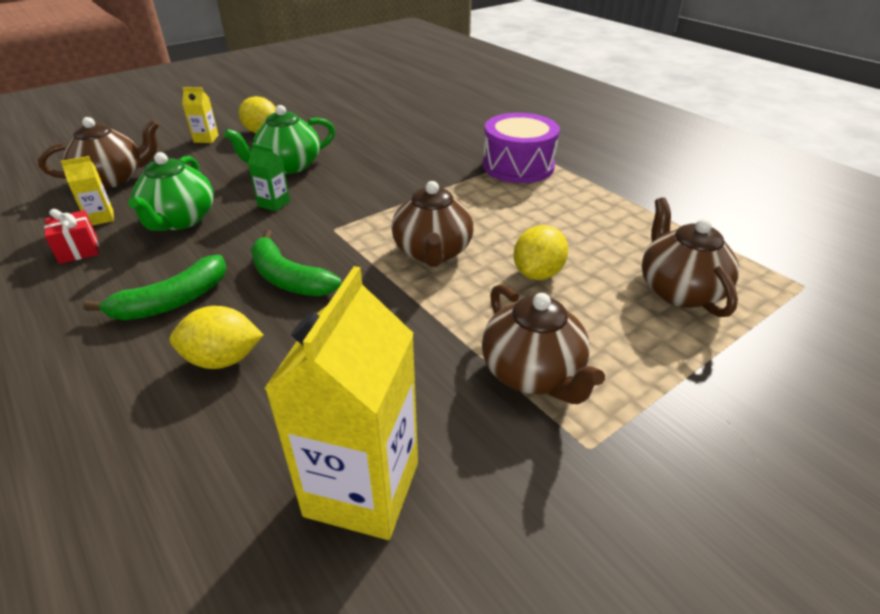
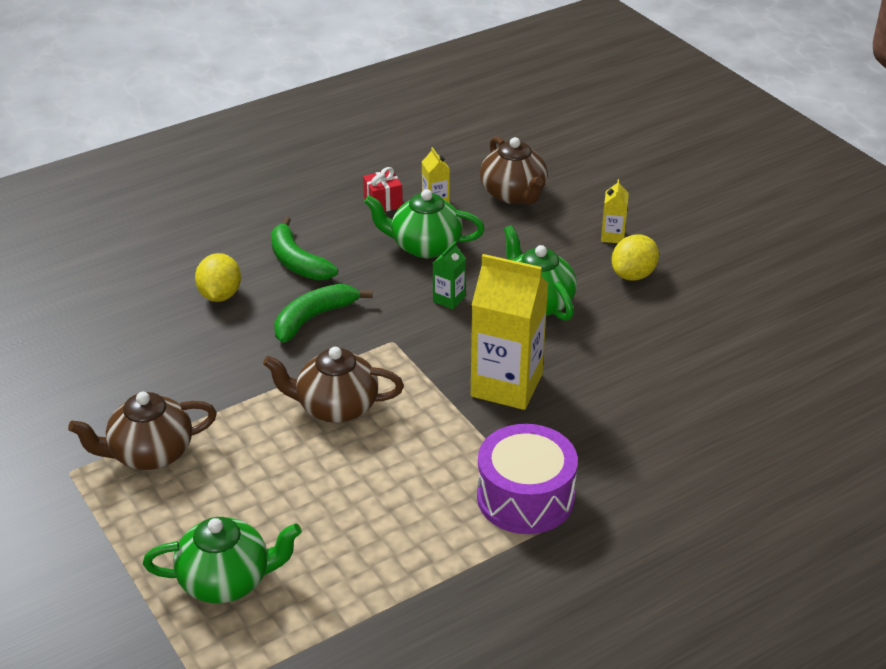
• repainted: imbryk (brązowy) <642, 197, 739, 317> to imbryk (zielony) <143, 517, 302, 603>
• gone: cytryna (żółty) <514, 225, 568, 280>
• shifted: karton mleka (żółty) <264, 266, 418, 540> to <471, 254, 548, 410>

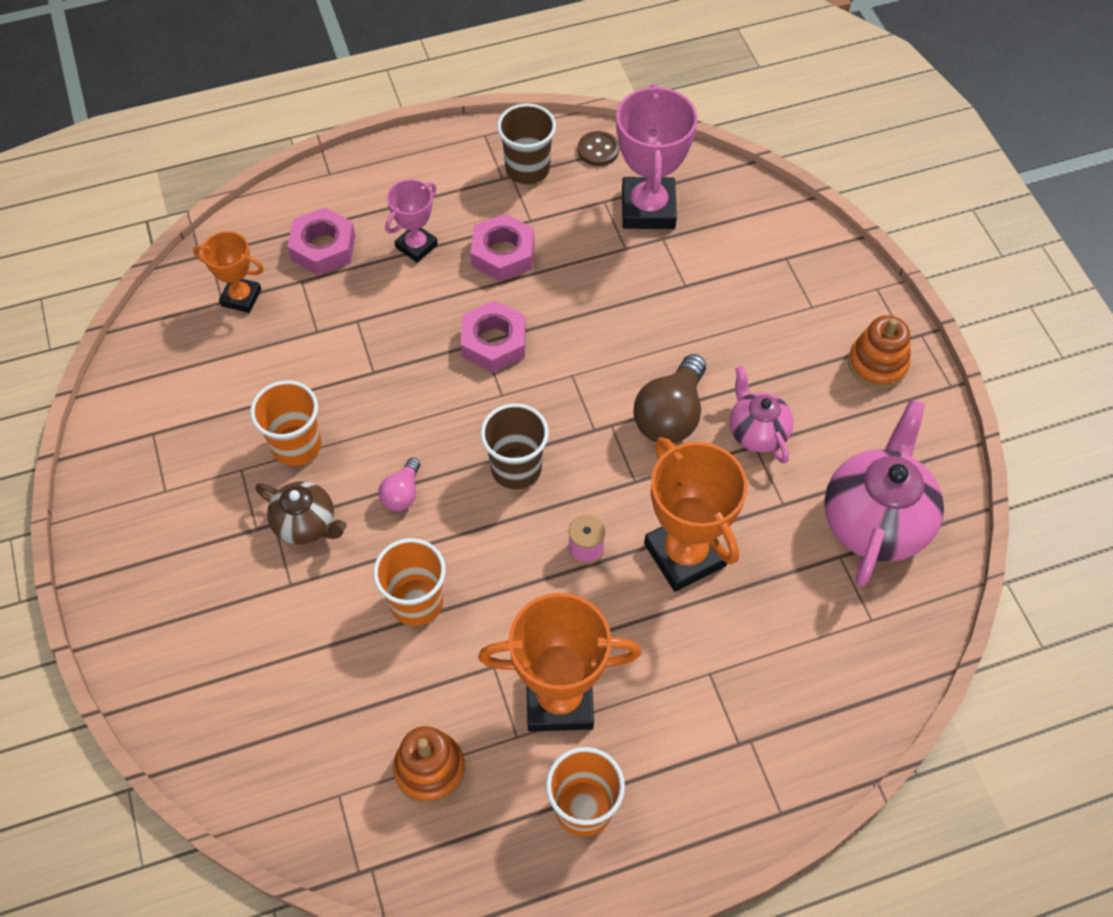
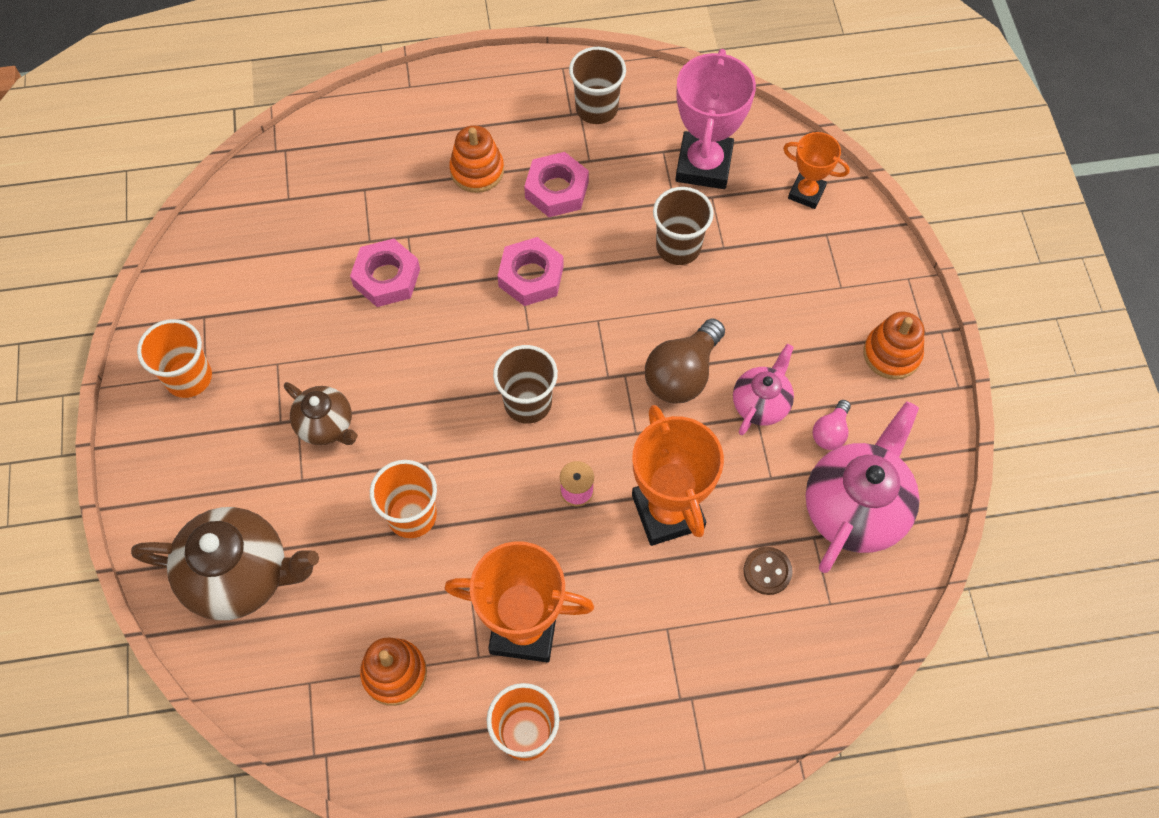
• shifted: guzik (brązowy) <578, 131, 619, 166> to <743, 547, 793, 595>
• swapped: puchar (różowy) <385, 179, 438, 263> to zabawka nakładanka (pomarańczowy) <450, 125, 504, 193>
• shifted: nakrętka (różowy) <287, 207, 355, 275> to <350, 239, 420, 307>
• shifted: puchar (pomarańczowy) <193, 231, 264, 313> to <783, 132, 850, 209>
• rotated: imbryk (różowy) <730, 366, 793, 464> = <733, 344, 794, 435> 45 degrees clockwise
• shifted: szklanka (pomarańczowy) <250, 380, 322, 466> to <137, 319, 212, 398>
• shifted: żarówka (różowy) <378, 458, 420, 511> to <813, 400, 851, 450>
• new: szklanka (brązowy) <653, 187, 714, 265>
• new: imbryk (brązowy) <131, 507, 319, 620>

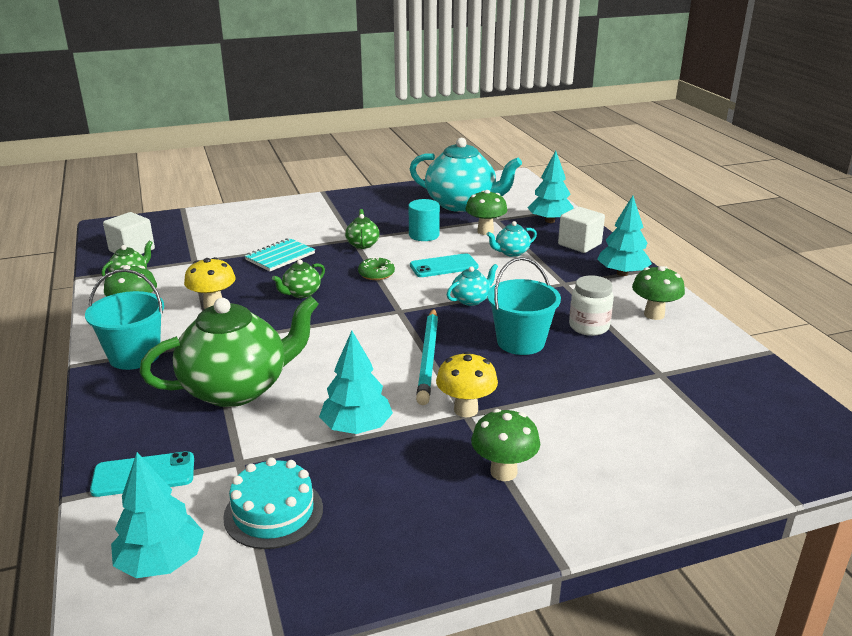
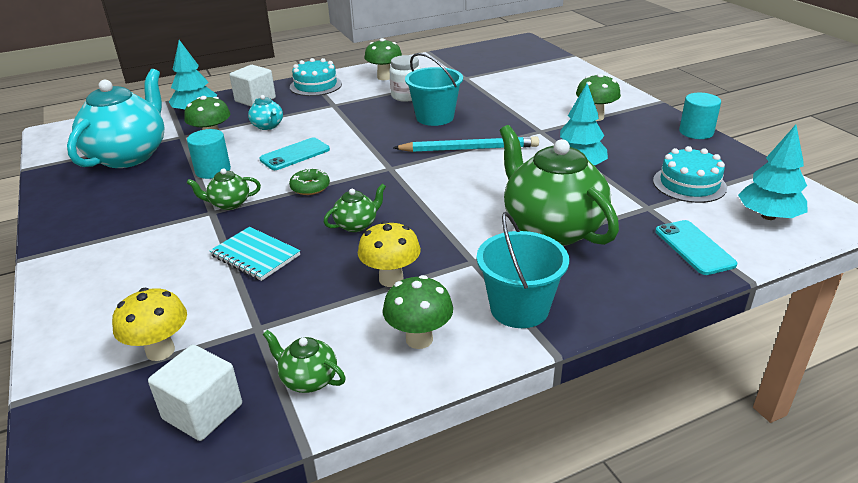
• swapped: drzewko (turkusowy) <597, 195, 652, 276> to tort (turkusowy) <290, 58, 342, 96>
• rotated: telefon (turkusowy) <410, 253, 478, 277> = <259, 137, 330, 170> 75 degrees clockwise
• rotated: imbryk (zielony) <272, 259, 325, 298> = <324, 184, 386, 232> 75 degrees counterclockwise
• gone: imbryk (turkusowy) <447, 264, 498, 306>
• shifted: grzyb (żółty) <436, 352, 498, 417> to <112, 288, 187, 361>
• new: walec (turkusowy) <679, 93, 721, 139>

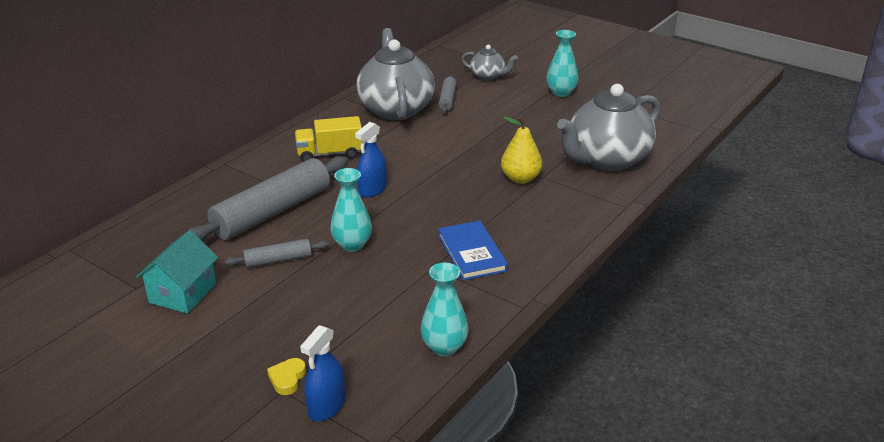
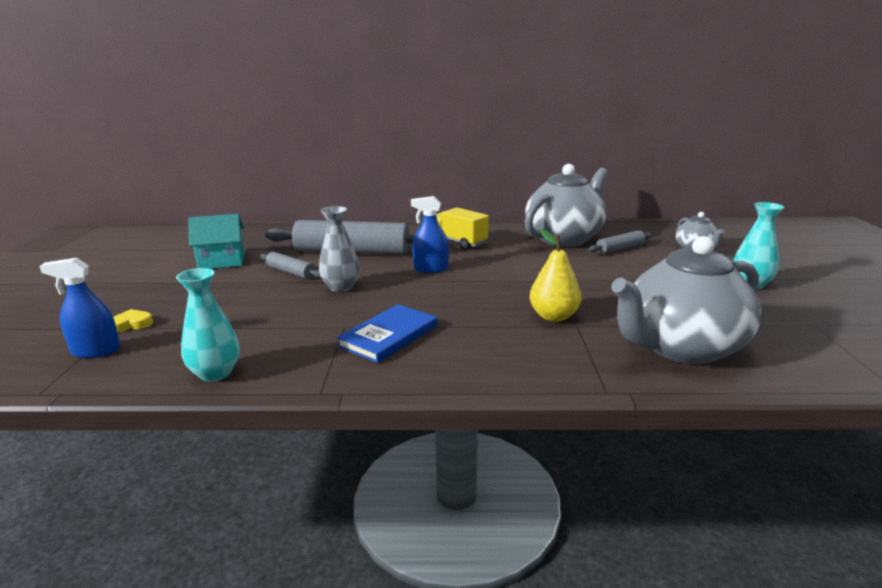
• rotated: imbryk (szary) <557, 84, 660, 171> = <611, 236, 761, 364> 45 degrees counterclockwise
• repainted: wazon (turkusowy) <330, 168, 372, 252> to wazon (szary) <319, 206, 360, 292>

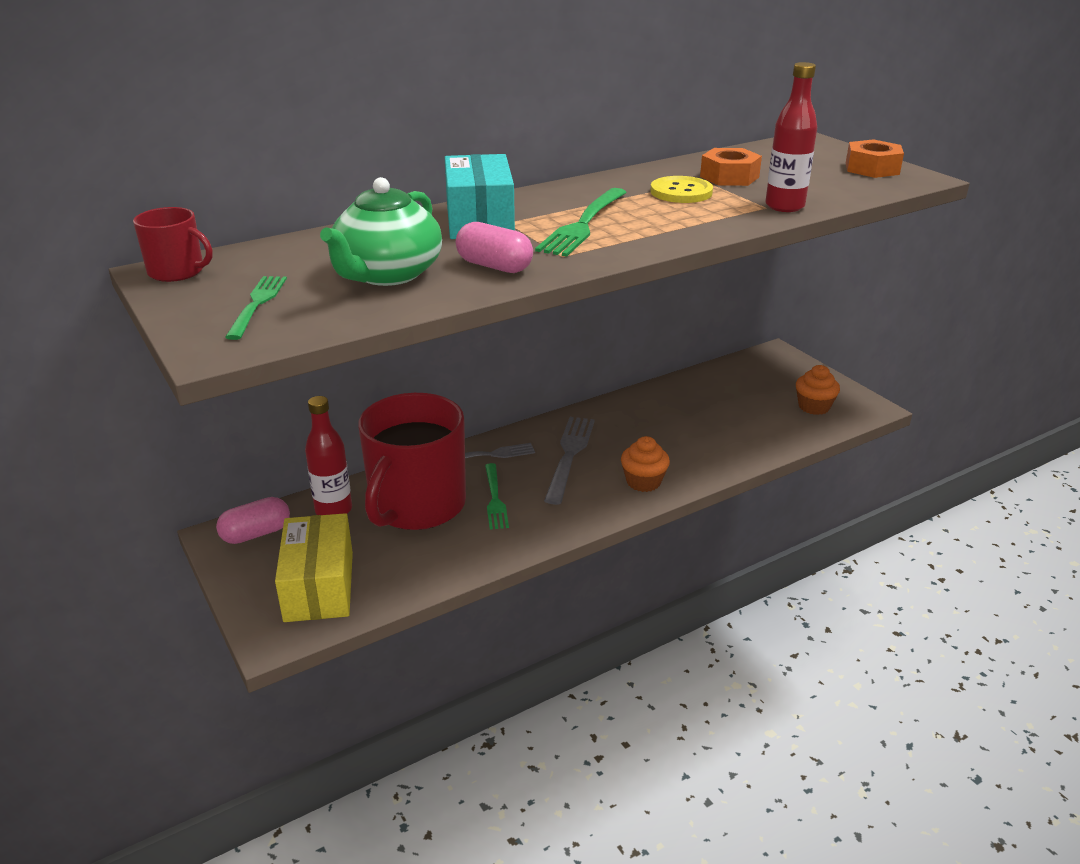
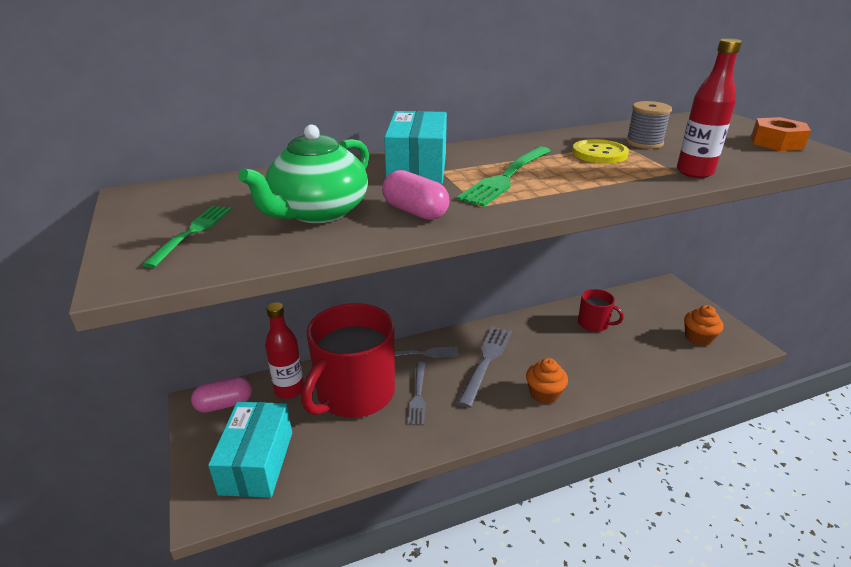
• swapped: nakrętka (pomarańczowy) <700, 148, 762, 186> to szpulka (szary) <626, 101, 672, 149>
• shifted: kubek (czerwony) <133, 207, 212, 282> to <578, 289, 624, 332>
• repainted: widelec (zielony) <485, 463, 509, 529> to widelec (szary) <408, 362, 426, 425>
• repainted: pudełko (żółty) <275, 513, 353, 622> to pudełko (turkusowy) <208, 402, 292, 498>

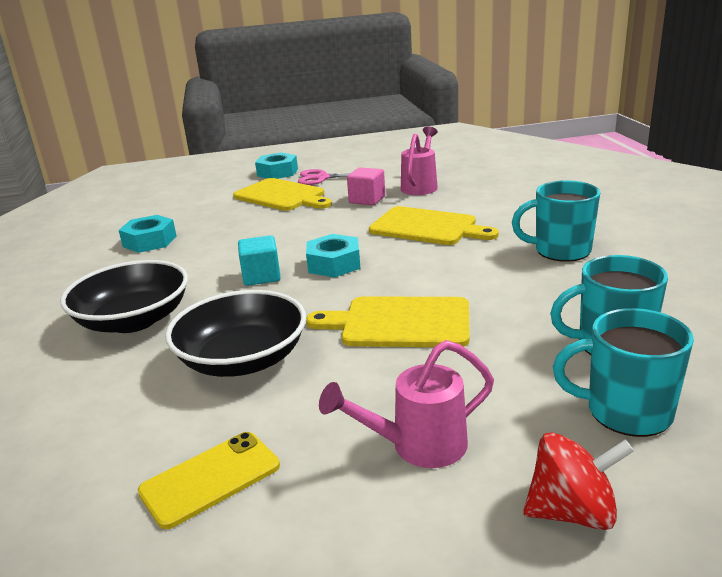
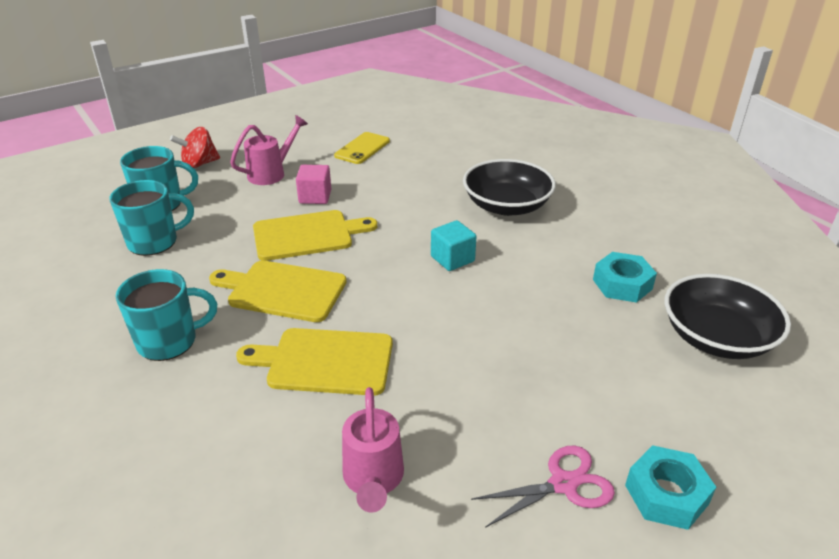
• shifted: sześcian (różowy) <347, 167, 385, 205> to <296, 165, 331, 204>
• shifted: deska do krojenia (żółty) <233, 178, 332, 211> to <209, 260, 347, 322>
• gone: nakrętka (turkusowy) <306, 234, 361, 278>
• shifted: miska (czarny) <165, 290, 306, 377> to <665, 274, 791, 359>

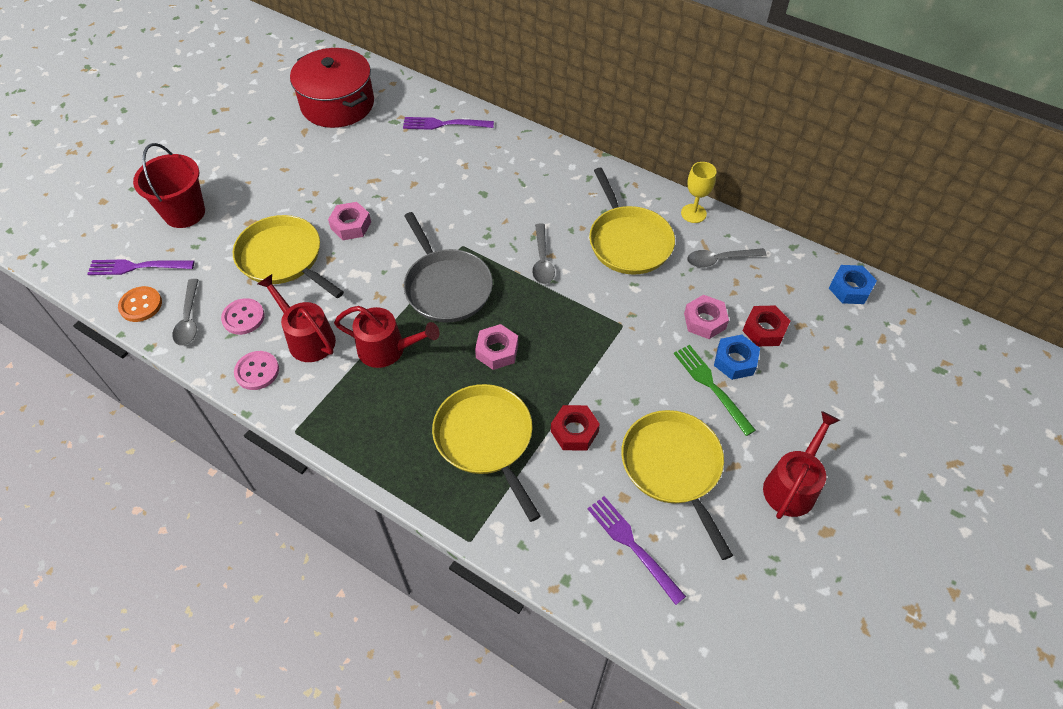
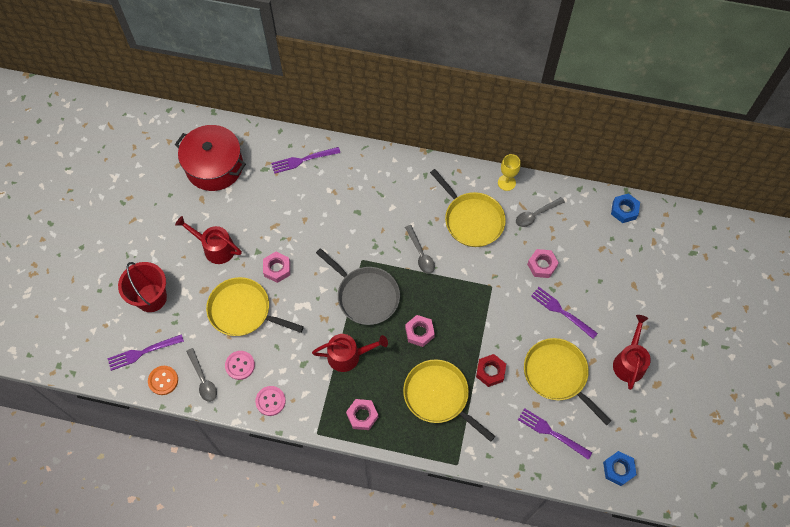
• shifted: konewka (czerwony) <258, 274, 336, 362> to <175, 216, 242, 264>
• gone: nakrętka (czerwony) <743, 305, 790, 346>
• shifted: nakrętka (niebieski) <714, 335, 760, 380> to <603, 451, 637, 486>
• repainted: widelec (zielony) <674, 345, 756, 436> to widelec (fioletowy) <531, 287, 598, 339>
• new: nakrętka (różowy) <346, 399, 378, 430>

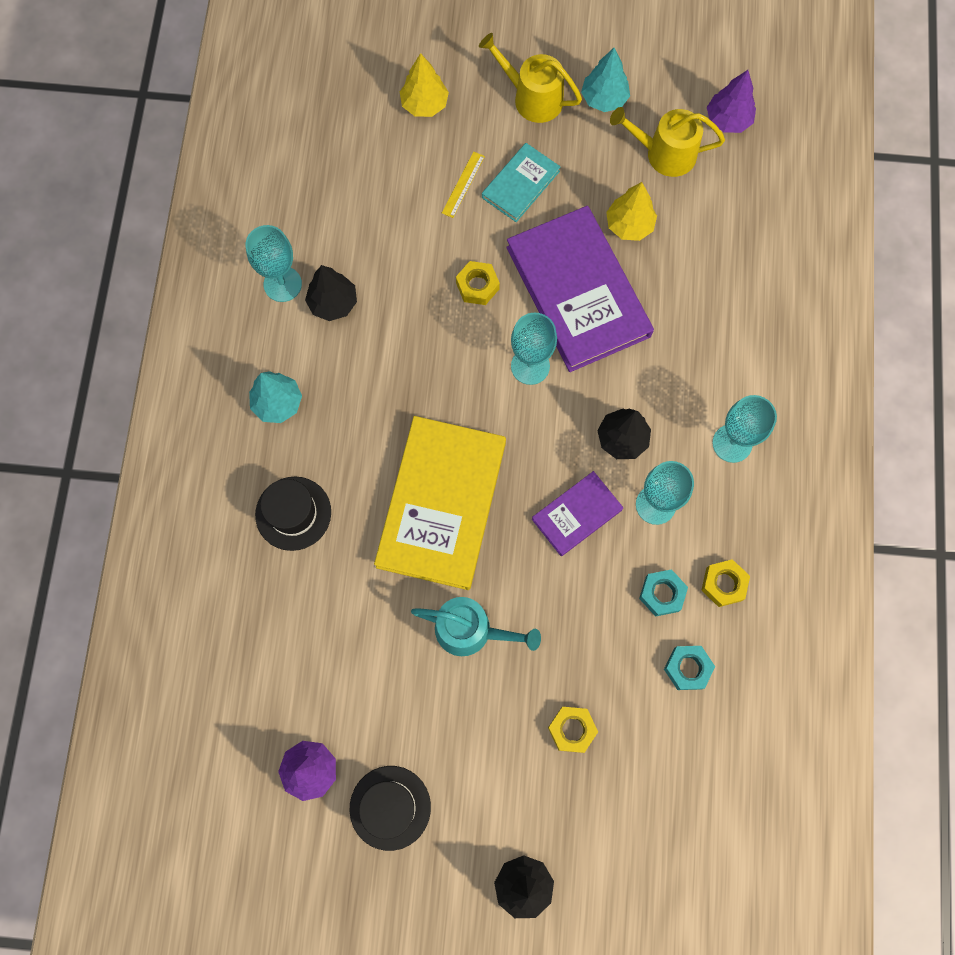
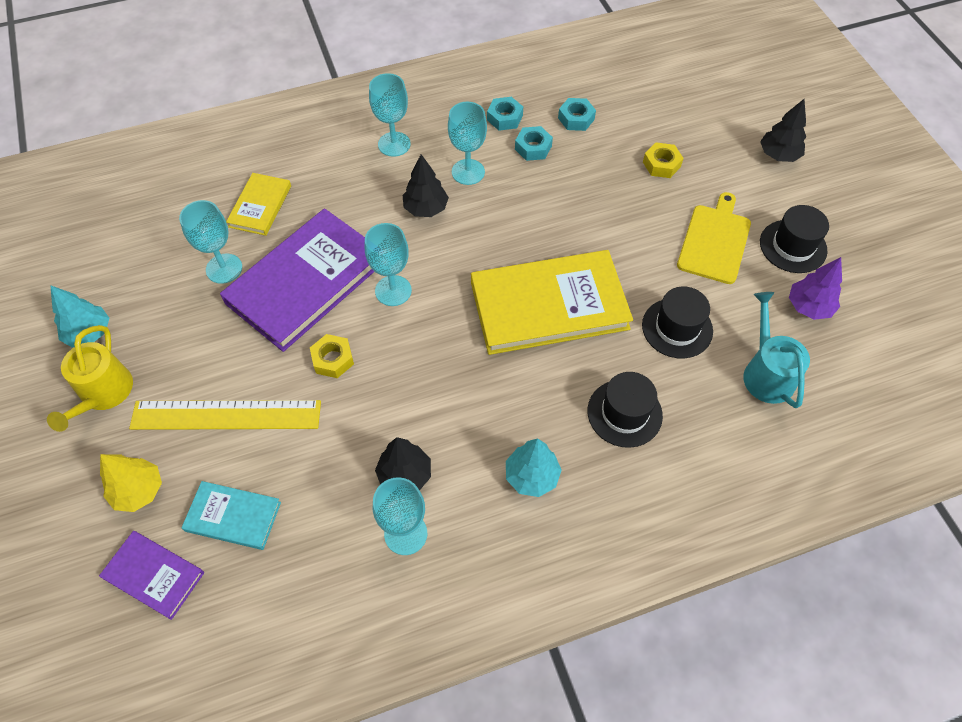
• gone: drzewko (fioletowy) <707, 70, 756, 133>
• gone: konewka (żółty) <610, 107, 725, 177>
• shifted: książka (turkusowy) <482, 143, 560, 222> to <182, 481, 281, 550>
• scaled: linijka (żółty) <442, 152, 485, 218> = <129, 400, 321, 430> x2.29
• swapped: drzewko (żółty) <606, 182, 657, 241> to kielich (turkusowy) <179, 200, 242, 284>
• shifted: książka (fioletowy) <532, 471, 623, 556> to <99, 531, 204, 620>
• repainted: nakrętka (żółty) <701, 559, 750, 607> to nakrętka (turkusowy) <487, 97, 523, 131>
• shifted: konewka (turkusowy) <411, 597, 541, 656> to <743, 292, 810, 408>
• new: książka (żółty) <226, 173, 291, 236>
• new: deska do krojenia (żółty) <677, 192, 751, 284>
• new: kapelusz (czarny) <642, 287, 713, 359>

